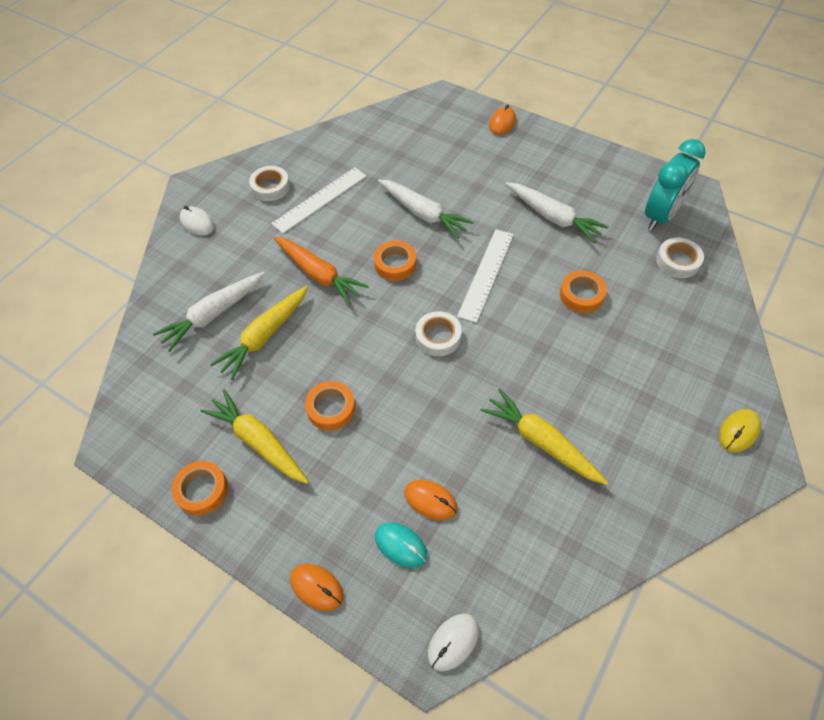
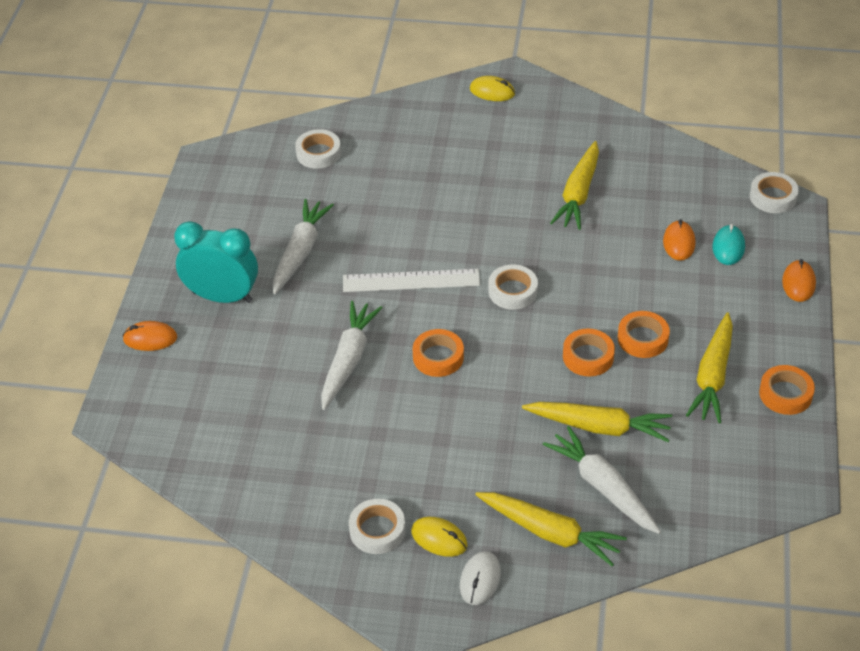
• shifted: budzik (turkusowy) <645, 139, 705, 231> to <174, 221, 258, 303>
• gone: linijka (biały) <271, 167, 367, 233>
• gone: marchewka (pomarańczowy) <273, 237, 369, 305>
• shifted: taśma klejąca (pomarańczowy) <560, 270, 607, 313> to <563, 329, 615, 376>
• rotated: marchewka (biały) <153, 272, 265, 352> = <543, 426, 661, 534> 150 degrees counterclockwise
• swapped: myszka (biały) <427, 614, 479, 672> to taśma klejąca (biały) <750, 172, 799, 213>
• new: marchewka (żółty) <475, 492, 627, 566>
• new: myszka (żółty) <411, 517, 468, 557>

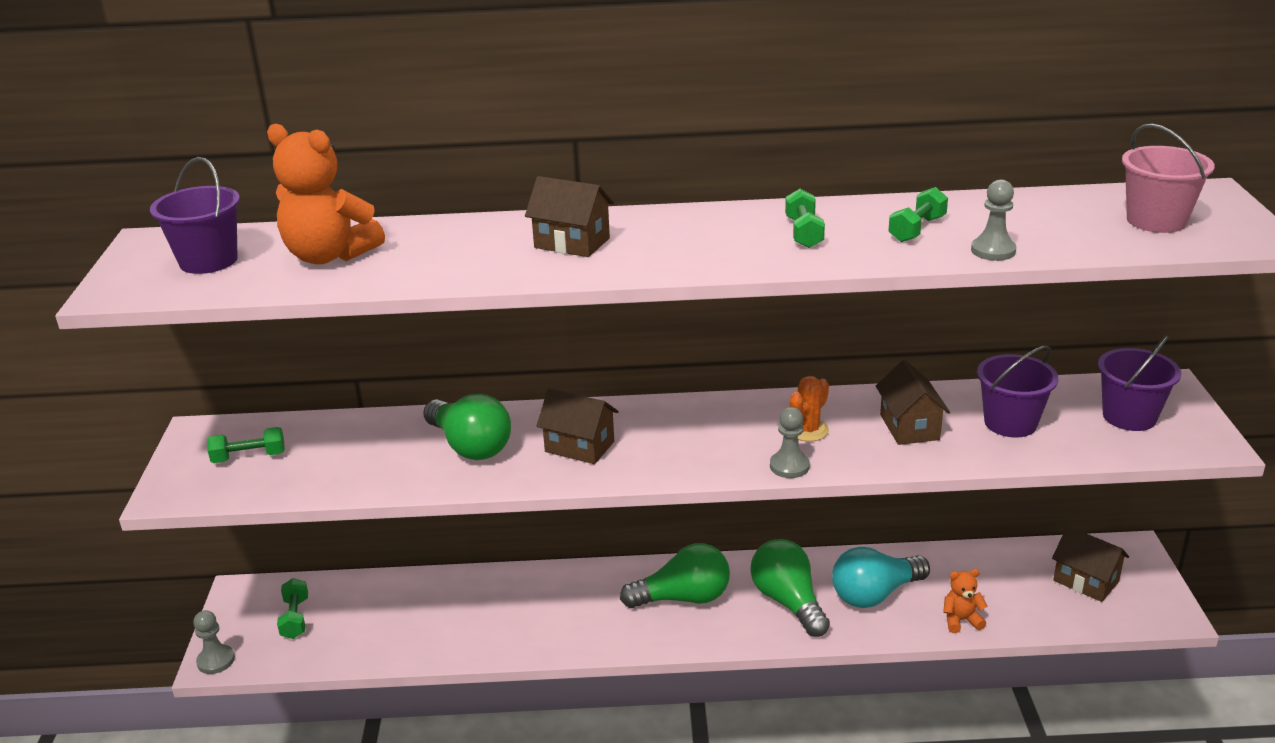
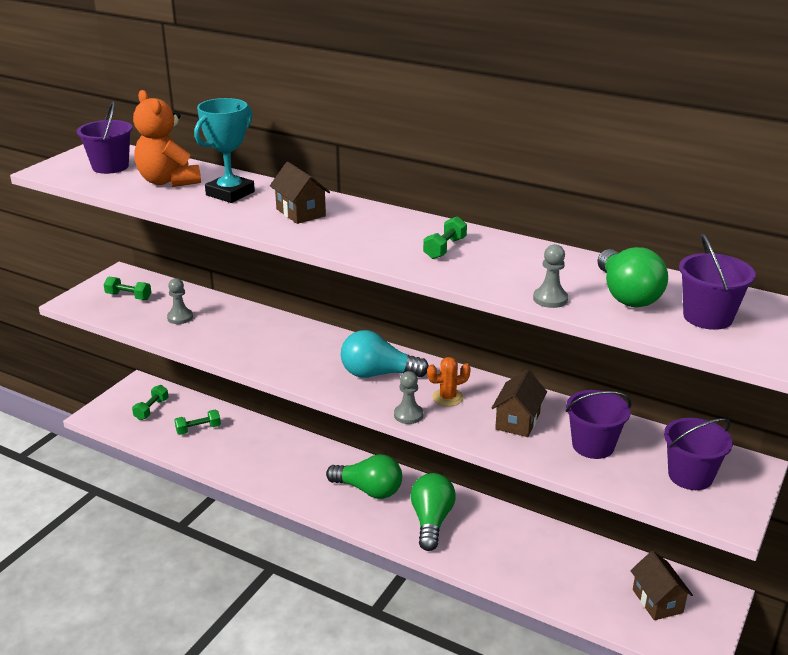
• repainted: wiadro (różowy) <1122, 124, 1215, 233> to wiadro (fioletowy) <679, 234, 756, 330>
• shifted: hantel (zielony) <888, 187, 948, 242> to <175, 410, 221, 435>
• gone: domek (brązowy) <537, 388, 618, 464>
• shifted: żarówka (zielony) <423, 394, 511, 460> to <597, 247, 668, 307>
• shifted: żarówka (turkusowy) <832, 547, 930, 608> to <341, 330, 429, 378>
• gone: miś (pomarańczowy) <943, 569, 987, 633>
• shifted: pionek (szary) <193, 610, 235, 674> to <167, 278, 193, 324>
• new: puchar (turkusowy) <194, 98, 255, 203>

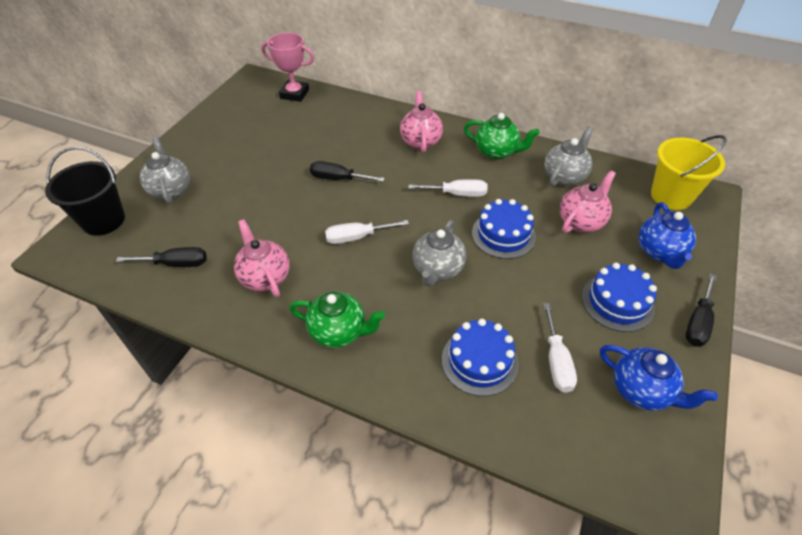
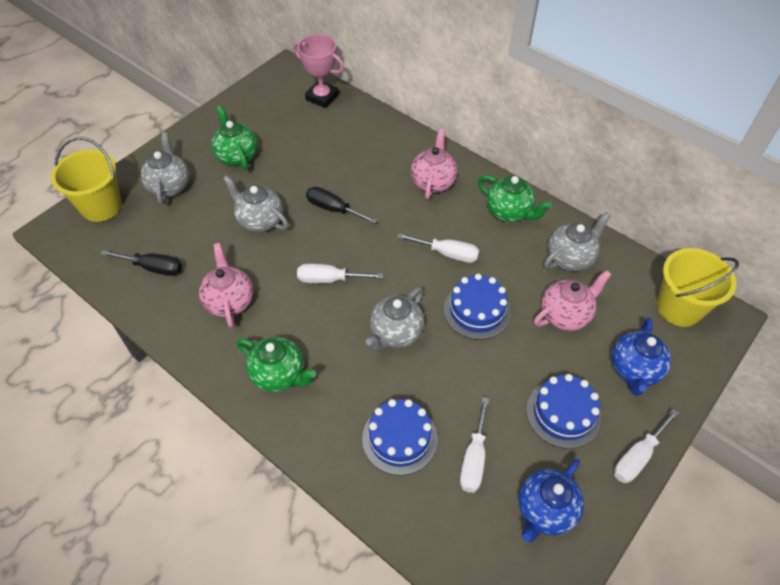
• repainted: wiadro (czarny) <45, 147, 125, 236> to wiadro (żółty) <51, 137, 122, 222>
• repainted: śrubokręt (czarny) <685, 274, 717, 347> to śrubokręt (biały) <614, 409, 679, 483>
• rotated: imbryk (niebieski) <600, 345, 718, 411> = <518, 459, 584, 542> 75 degrees clockwise
• new: imbryk (zielony) <212, 105, 258, 170>
• new: imbryk (szary) <223, 175, 289, 232>

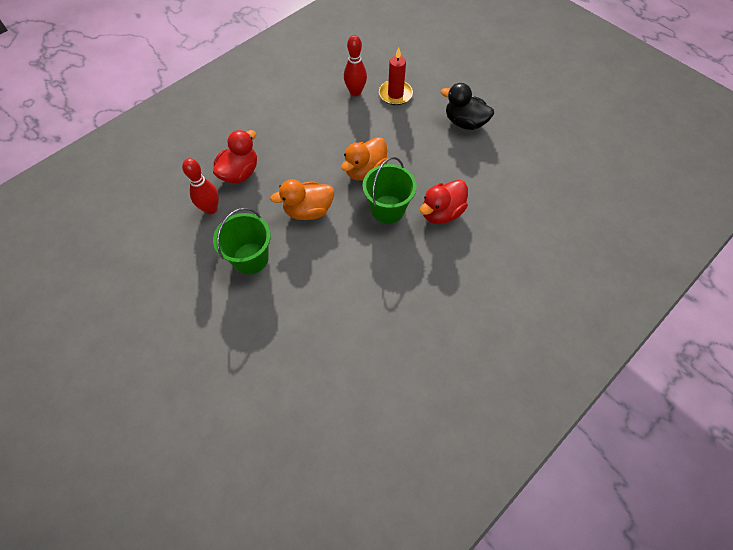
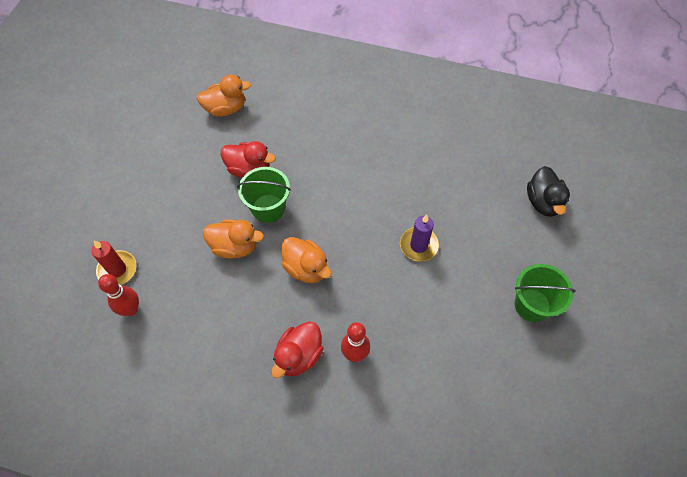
• shifted: kaczka (czarny) <441, 83, 494, 130> to <527, 166, 570, 217>
• rotated: kaczka (czerwony) <213, 130, 257, 184> = <271, 321, 324, 378> 60 degrees counterclockwise
• shifted: wiadro (zielony) <213, 208, 271, 274> to <515, 264, 576, 322>
• new: kaczka (pomarańczowy) <197, 75, 251, 117>
• new: świeca (fioletowy) <400, 214, 439, 262>

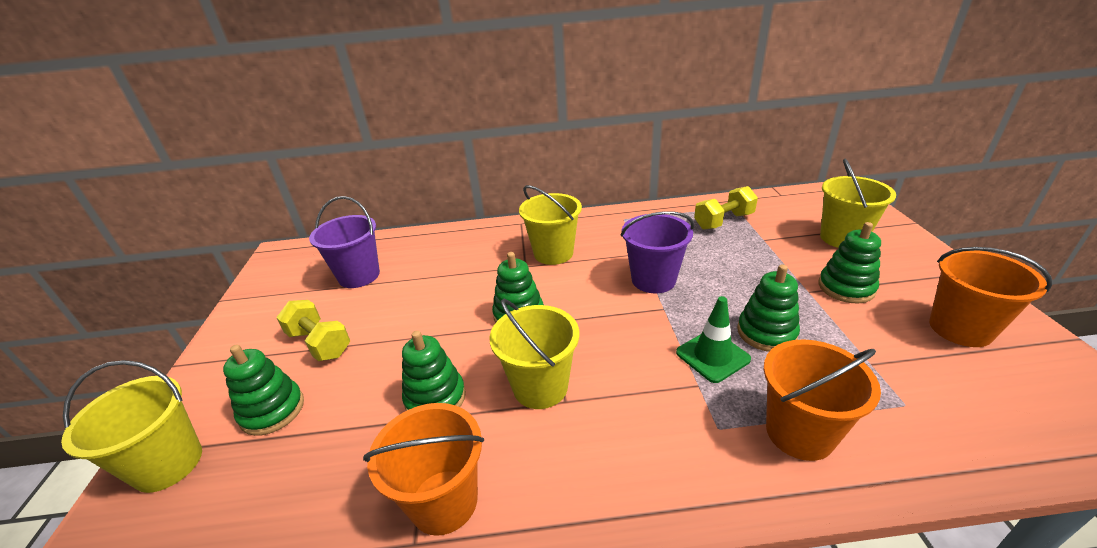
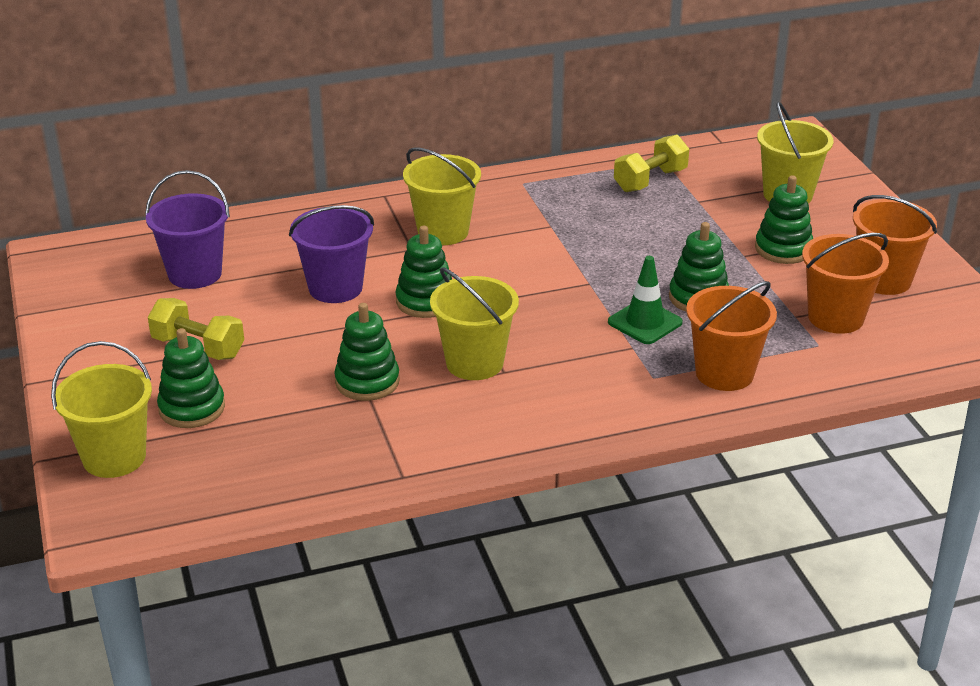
• shifted: wiadro (fioletowy) <621, 211, 694, 293> to <289, 205, 374, 303>
• shifted: wiadro (pomarańczowy) <363, 403, 484, 536> to <802, 233, 889, 334>

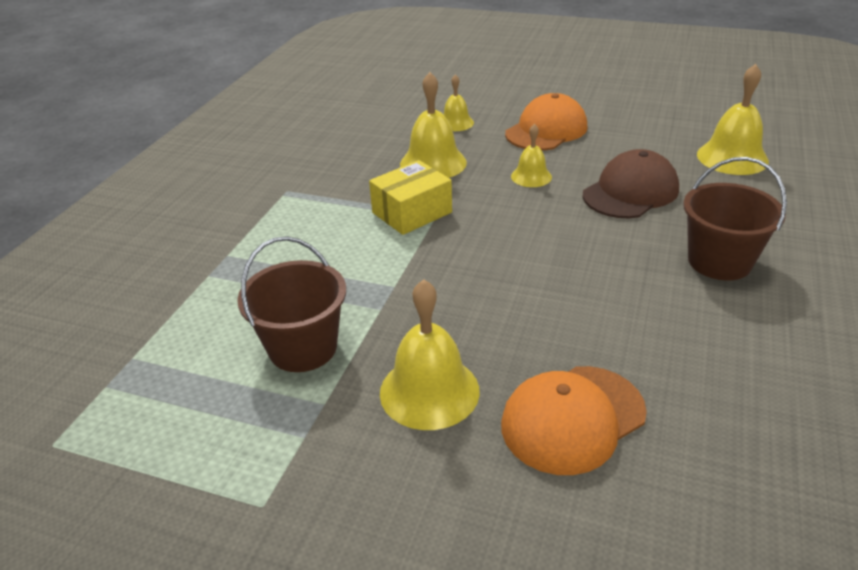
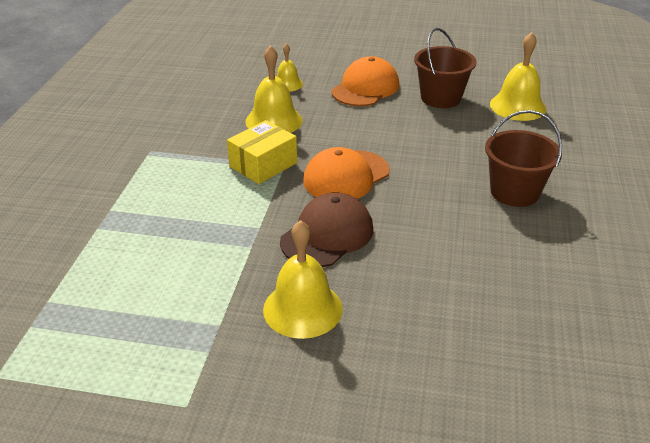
• gone: dzwonek (żółty) <511, 124, 552, 187>
• shifted: czapka (brązowy) <582, 149, 679, 218> to <280, 193, 373, 267>
• shifted: wiadro (brązowy) <237, 236, 346, 372> to <414, 28, 476, 108>
• shifted: czapka (pomarańczowy) <501, 366, 647, 475> to <303, 147, 390, 199>

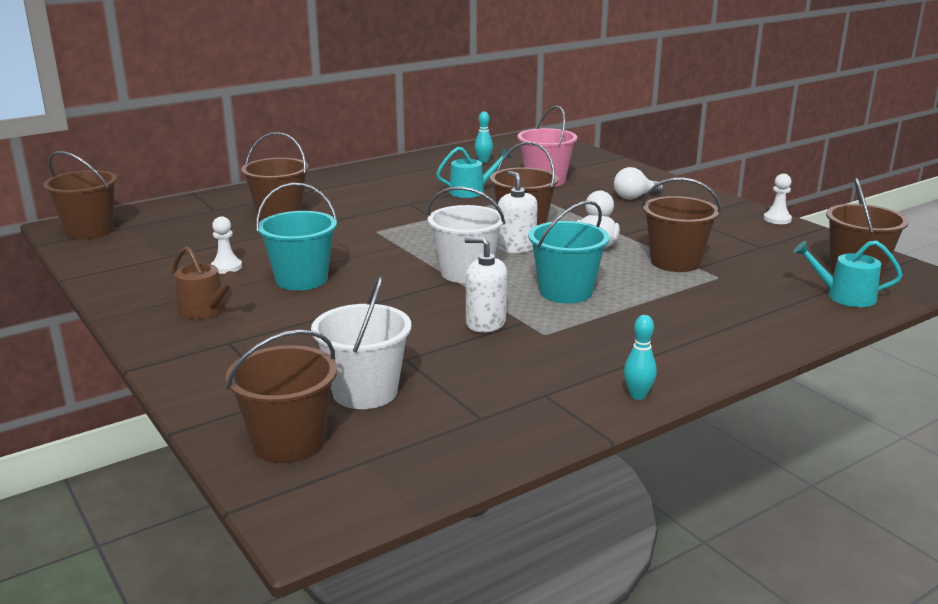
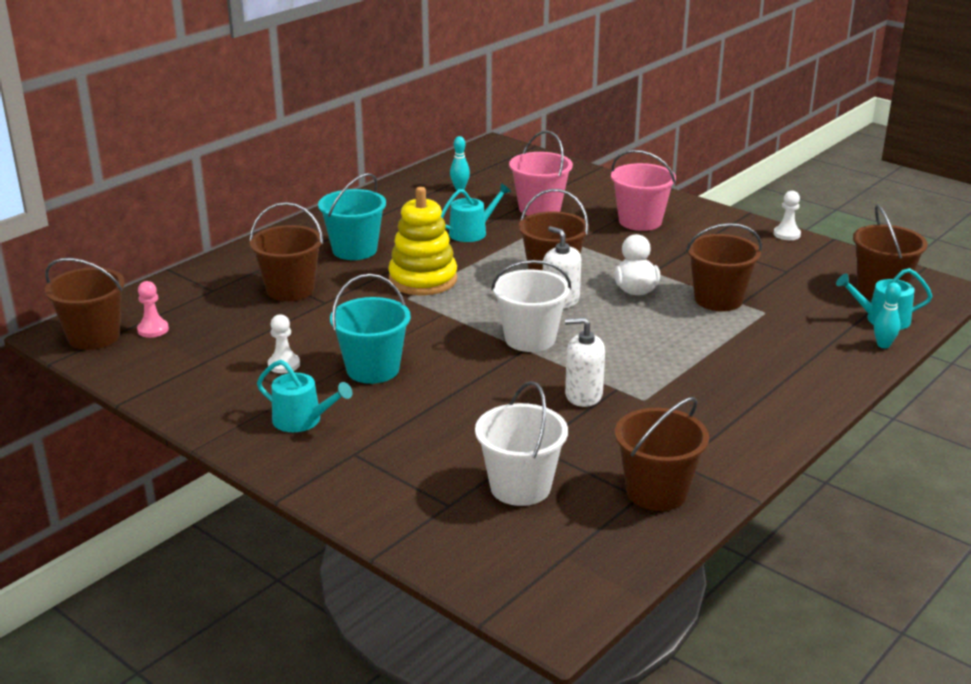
• swapped: żarówka (biały) <614, 167, 663, 199> to wiadro (różowy) <611, 150, 676, 231>
• shifted: wiadro (turkusowy) <528, 201, 609, 303> to <318, 173, 386, 260>
• repainted: konewka (brązowy) <172, 246, 241, 319> to konewka (turkusowy) <257, 360, 352, 432>
• shifted: kręgiel (turkusowy) <624, 315, 657, 400> to <874, 283, 901, 348>
• shifted: wiadro (brązowy) <226, 330, 337, 463> to <615, 397, 709, 511>
• new: zabawka nakładanka (żółty) <388, 187, 457, 295>
• new: pionek (różowy) <137, 281, 169, 338>

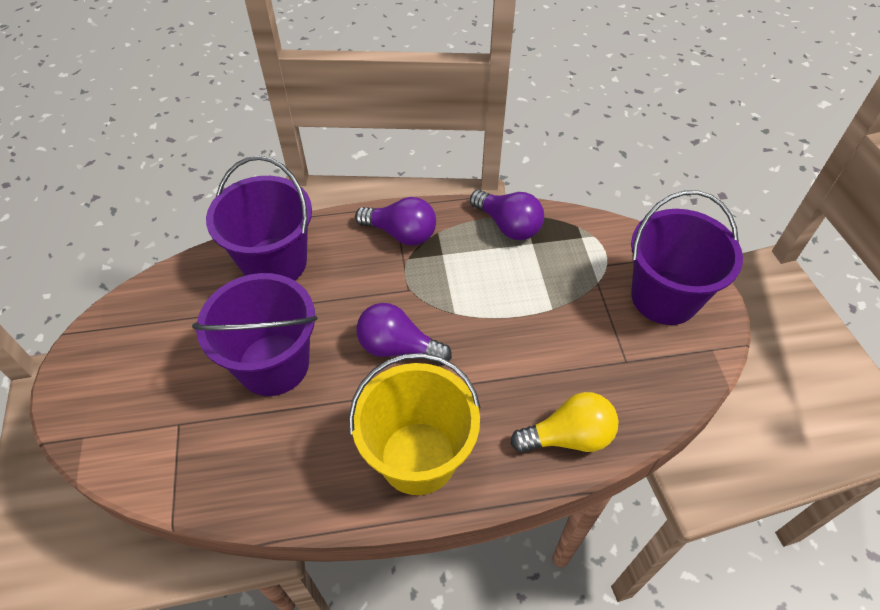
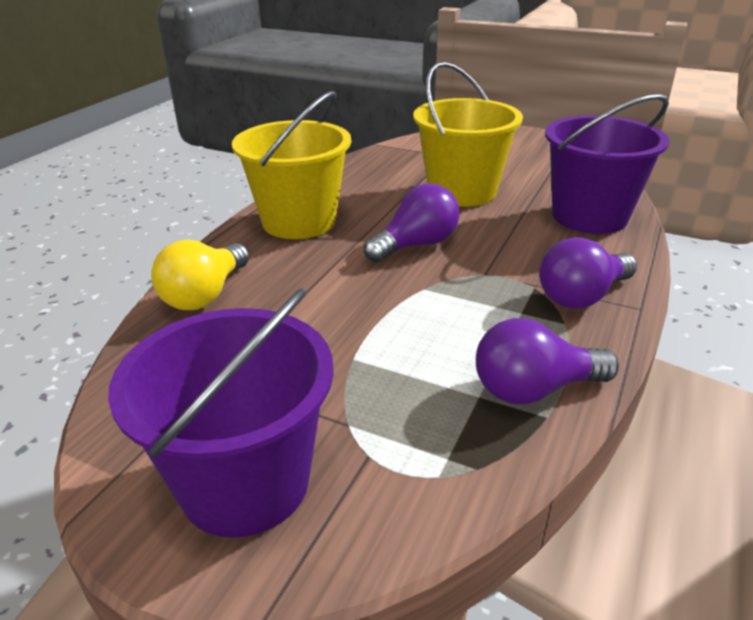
• repainted: wiadro (fioletowy) <192, 273, 318, 396> to wiadro (żółty) <413, 62, 523, 207>

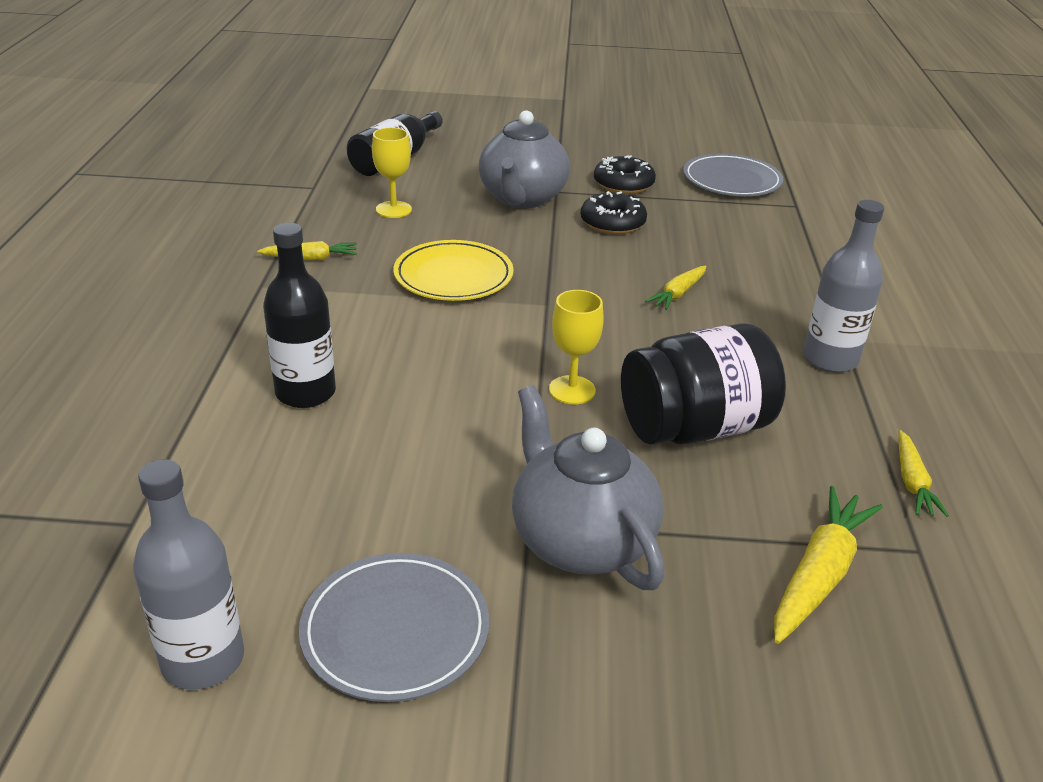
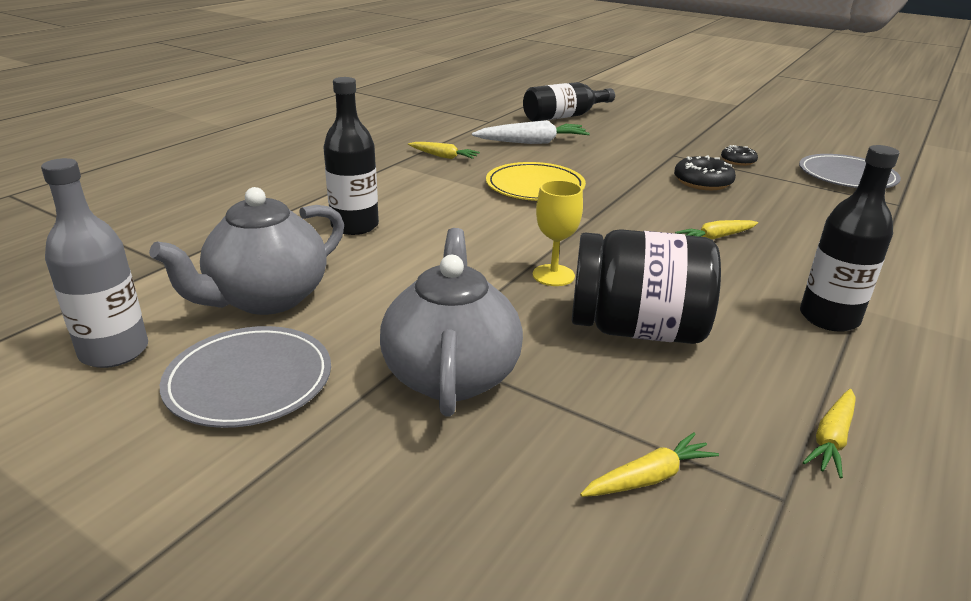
• shifted: imbryk (szary) <479, 110, 570, 208> to <149, 187, 344, 315>
• swapped: kielich (żółty) <372, 127, 412, 218> to marchewka (biały) <472, 120, 590, 144>
• scaled: donut (czarny) <594, 155, 656, 194> = <721, 145, 758, 166> x0.64
• repainted: butelka (szary) <803, 200, 884, 373> to butelka (czarny) <800, 145, 899, 332>
• scaled: marchewka (żółty) <774, 486, 883, 644> = <580, 433, 719, 497> x0.61

